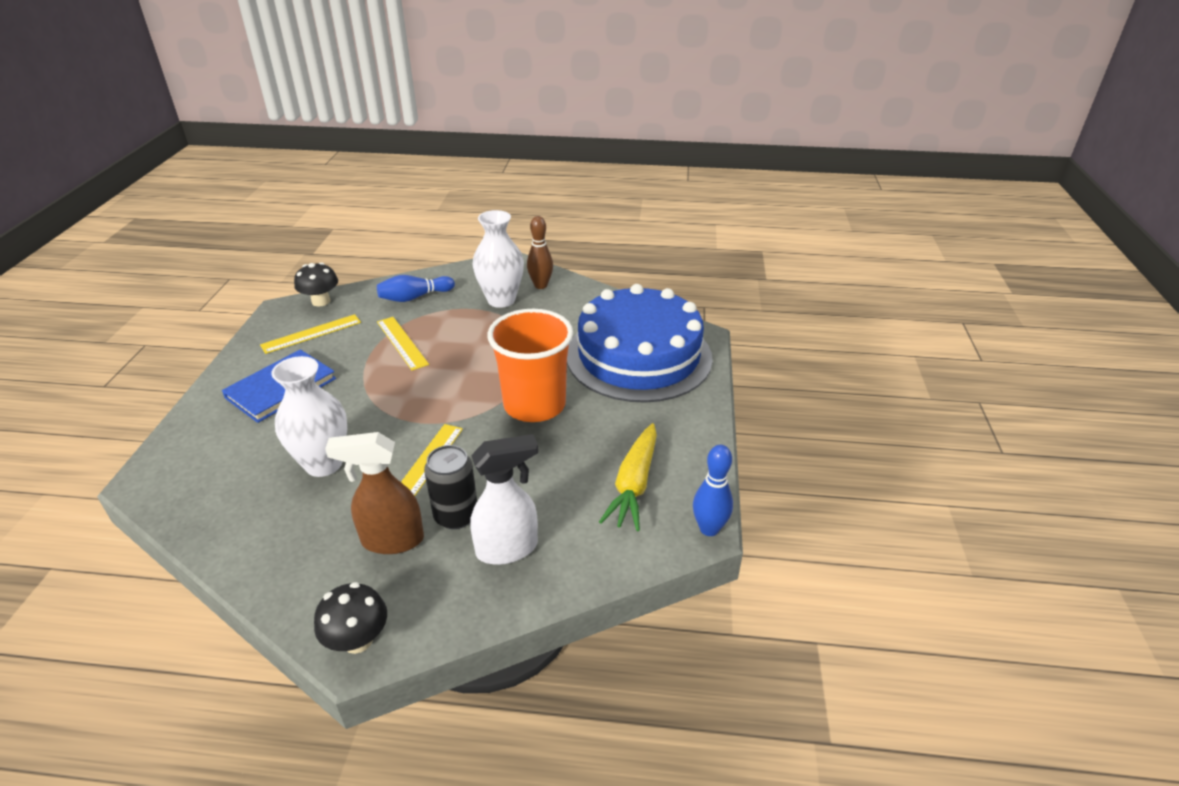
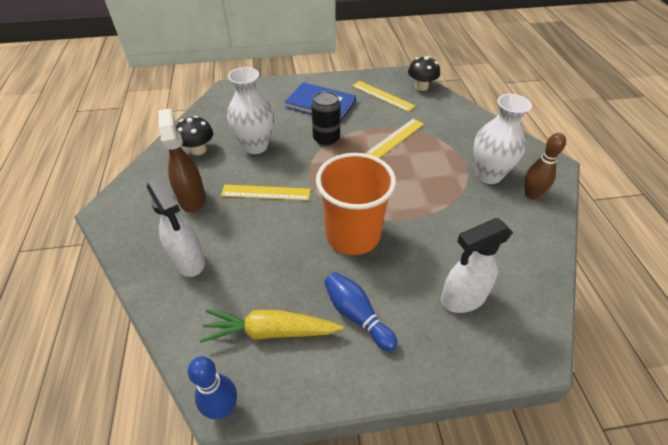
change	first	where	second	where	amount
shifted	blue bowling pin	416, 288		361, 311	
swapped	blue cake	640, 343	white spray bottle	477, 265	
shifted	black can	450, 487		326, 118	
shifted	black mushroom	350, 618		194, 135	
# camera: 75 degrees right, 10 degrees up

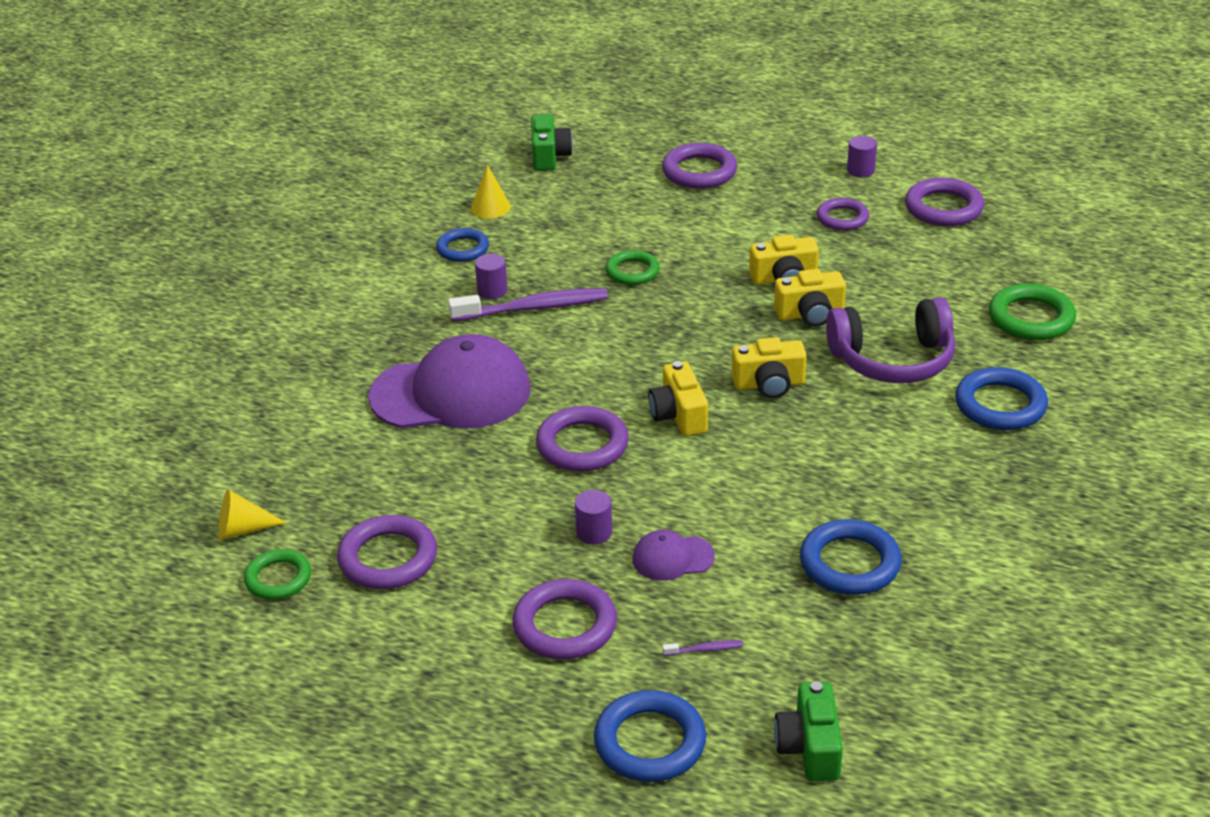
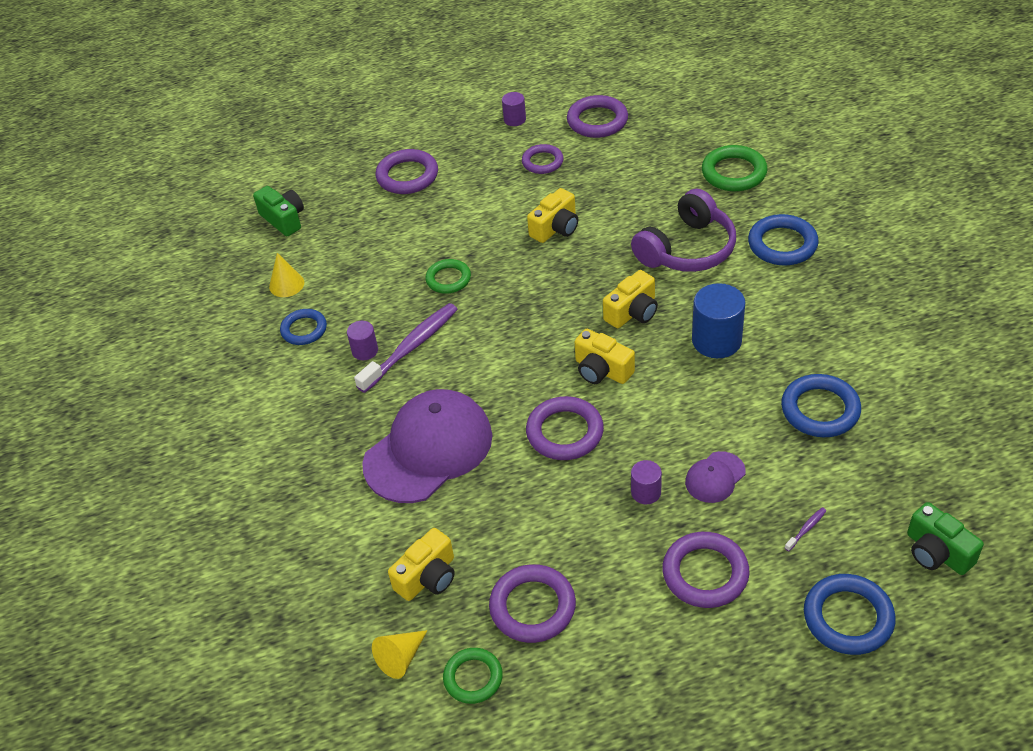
change	first	where	second	where	amount
shifted	yellow camera	810, 298		421, 564	
new			blue cylinder	718, 320	
# camera: 35 degrees left, 10 degrees up

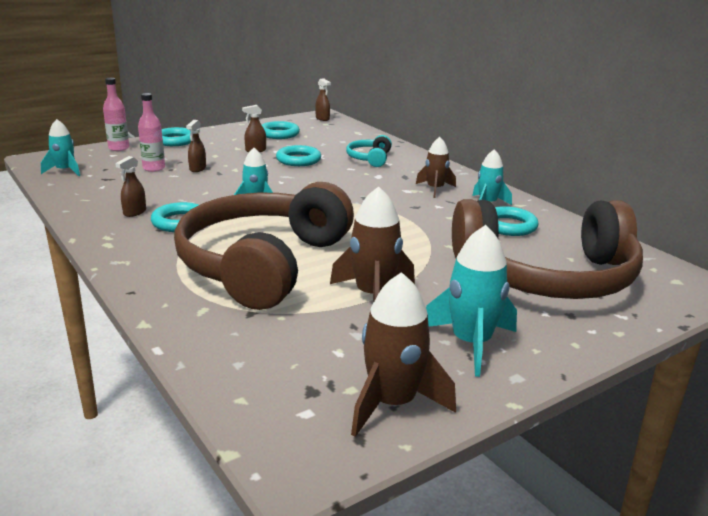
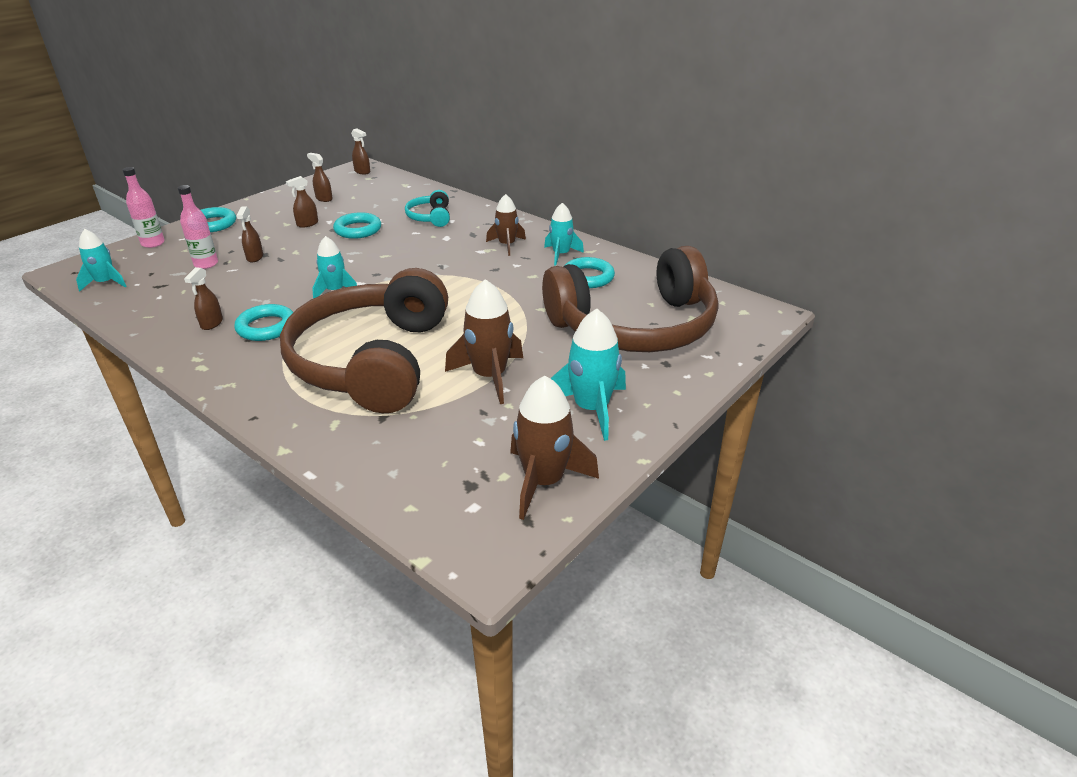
change	first	where	second	where	amount
swapped	turquoise ring	281, 130	brown spray bottle	320, 177	
# camera: 15 degrees left, 10 degrees up

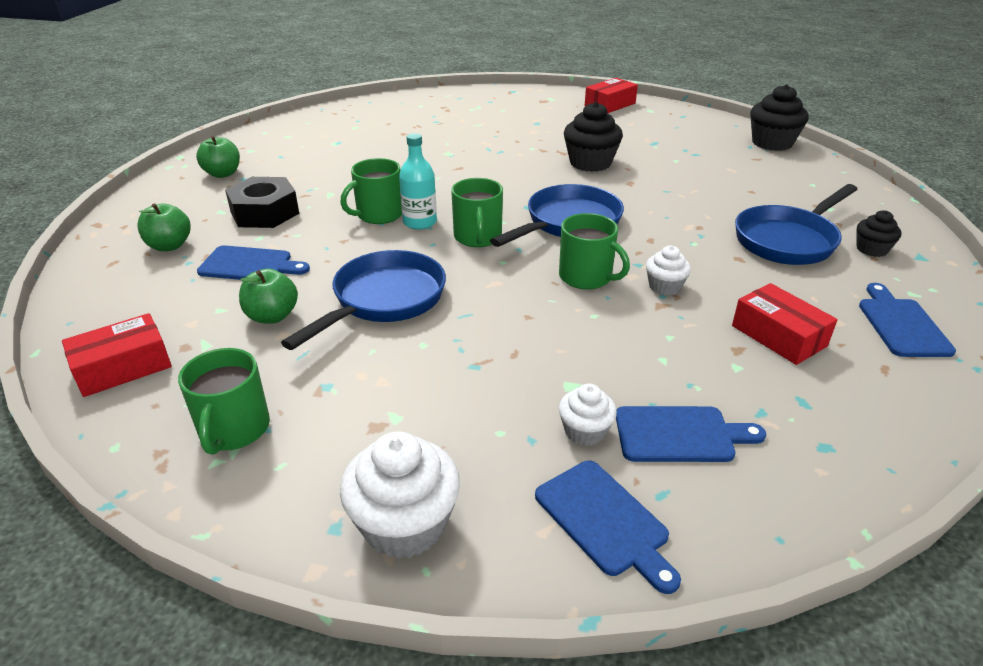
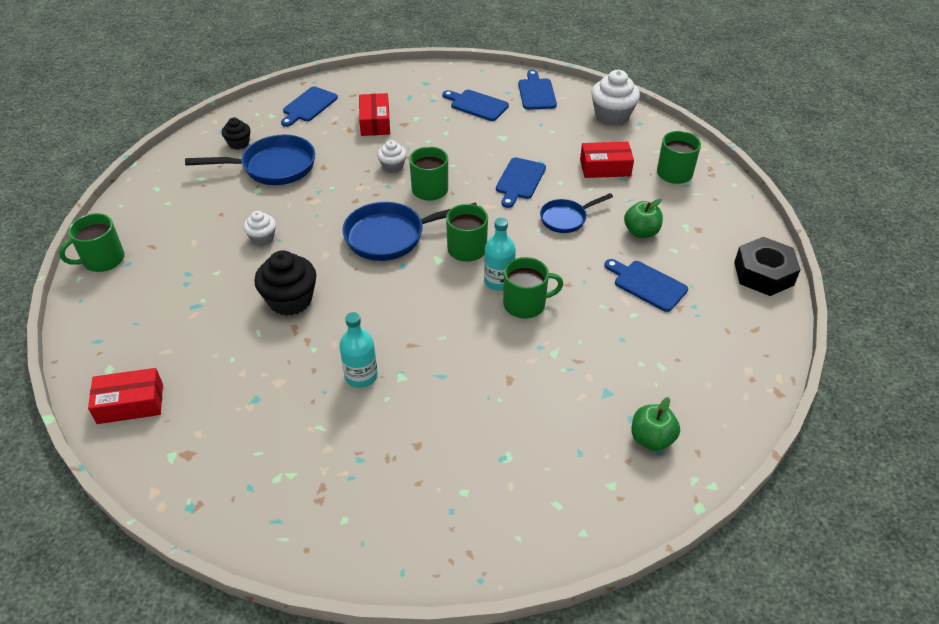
change	first	where	second	where	amount
swapped	black cupcake	779, 117	green mug	92, 242	
shifted	black nut	262, 202		767, 266	
gone	green apple	163, 227			
scaled	blue pan	363, 300		576, 213	x0.60
shifted	red box	117, 355		607, 160	
shifted	white cupcake	588, 415		259, 228	
new			blue cutting board	521, 182	
new			turquoise bottle	358, 350	
# camera: 150 degrees left, 10 degrees up

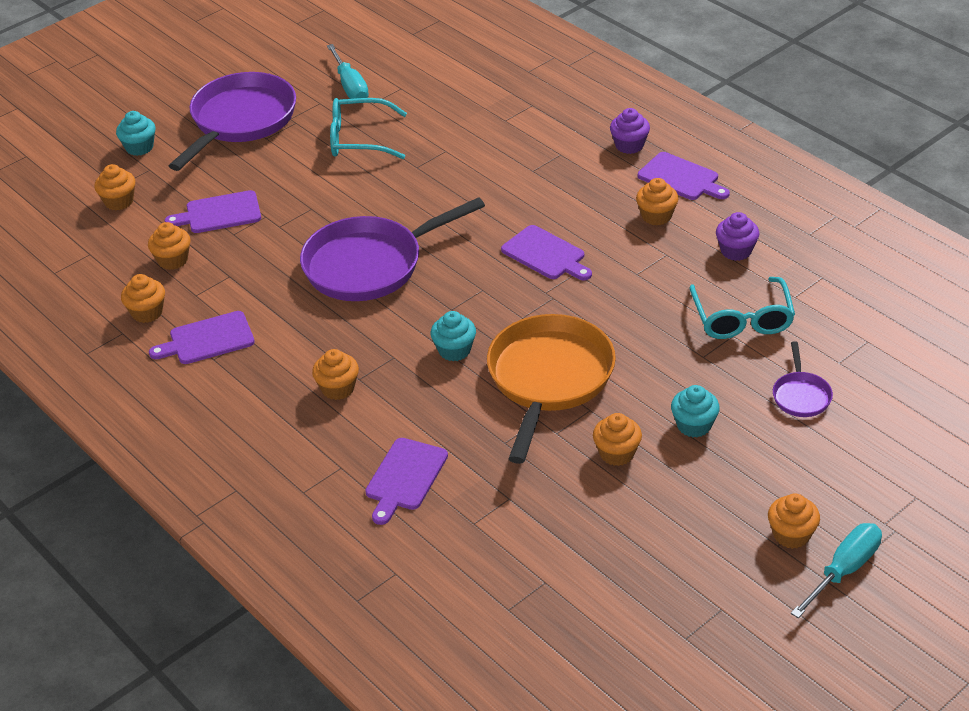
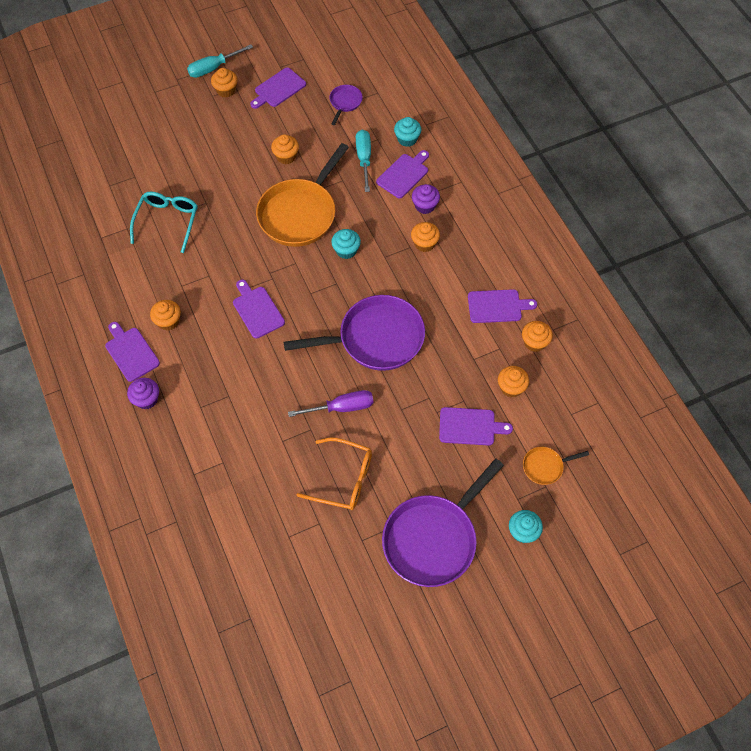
change	first	where	second	where	amount
shifted	turquoise screwdriver	348, 71		363, 161	
repainted	turquoise glasses	368, 128	orange glasses	334, 473	
swapped	orange cupcake	114, 187	orange pan	556, 466	
shifted	purple cupcake	738, 236		426, 199	
shifted	purple pan	803, 379		346, 105	
shifted	turquoise cupcake	695, 411		407, 132	
new			purple cutting board	278, 88	
new			purple screwdriver	330, 403	
# camera: 165 degrees left, 20 degrees up

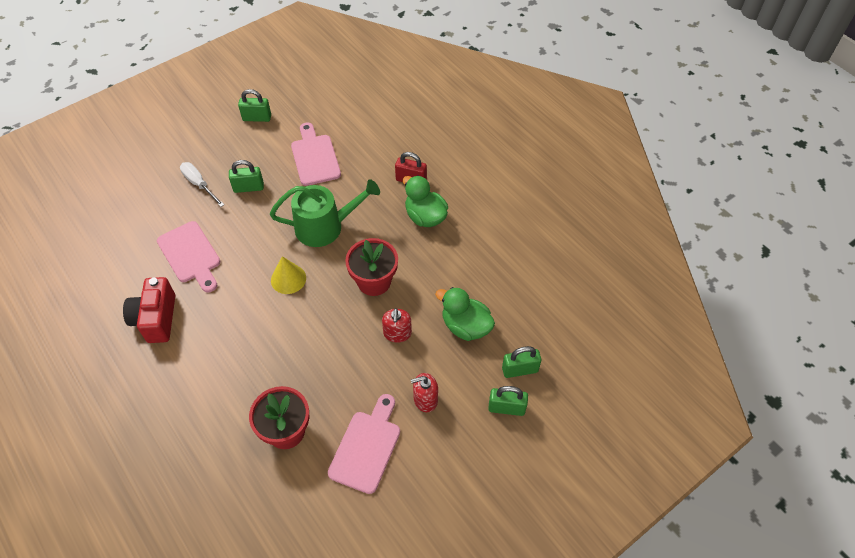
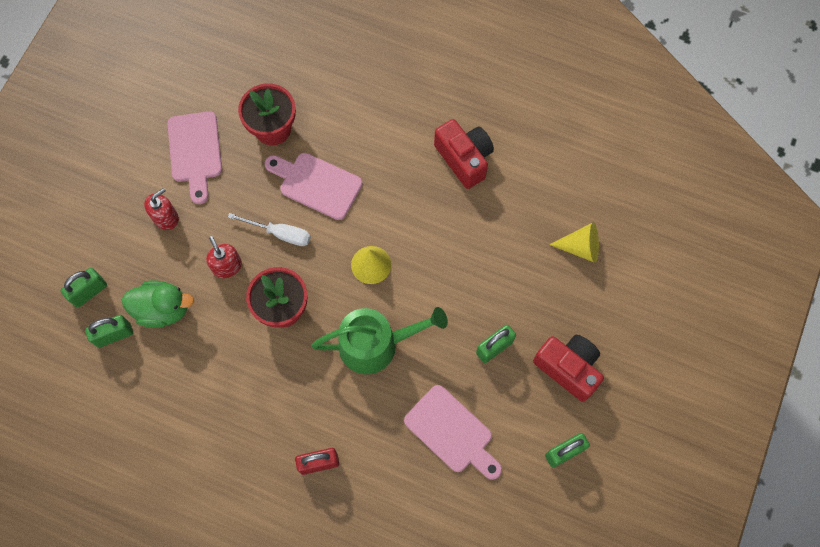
change	first	where	second	where	amount
shifted	white screwdriver	202, 184		269, 229	
gone	green duck	425, 201			
rotated	green watering can	325, 213		380, 340	150 degrees counterclockwise
shifted	pink cutting board	188, 256		314, 186	
shifted	green padlock	508, 401		109, 331	
new			yellow cone	574, 242	
new			red camera	568, 368	
# camera: 150 degrees right, 15 degrees up

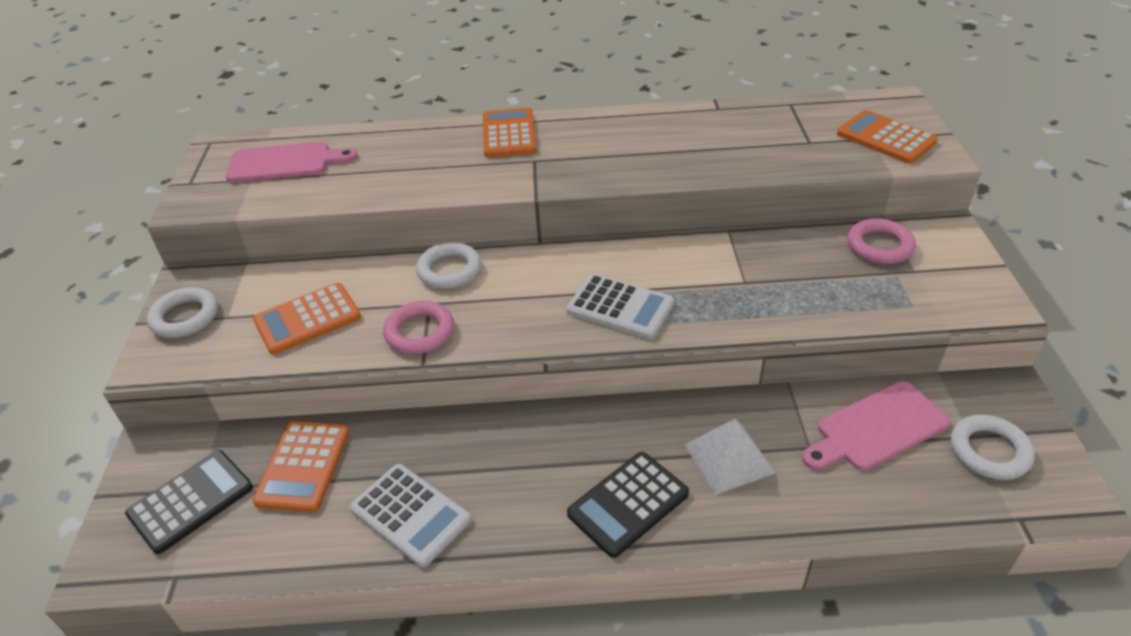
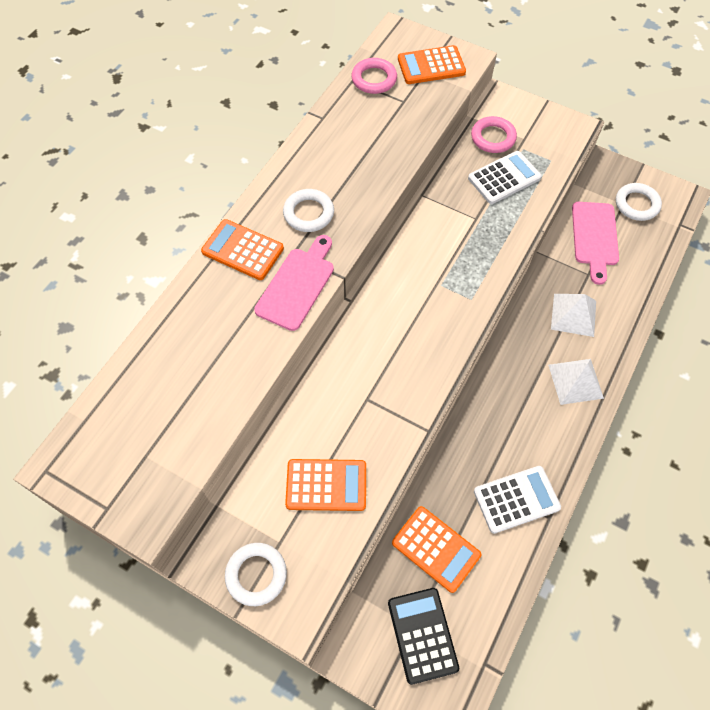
change	first	where	second	where	amount
shifted	pink cutting board	292, 162		294, 283	
shifted	white ring	448, 265		308, 210	
shifted	white calculator	620, 306		505, 177	
rotated	orange calculator	307, 319		325, 485	90 degrees counterclockwise
shifted	pink ring	418, 327		374, 76	
swapped	black calculator	628, 505	white pyramid	576, 382	
# camera: 60 degrees left, 20 degrees up

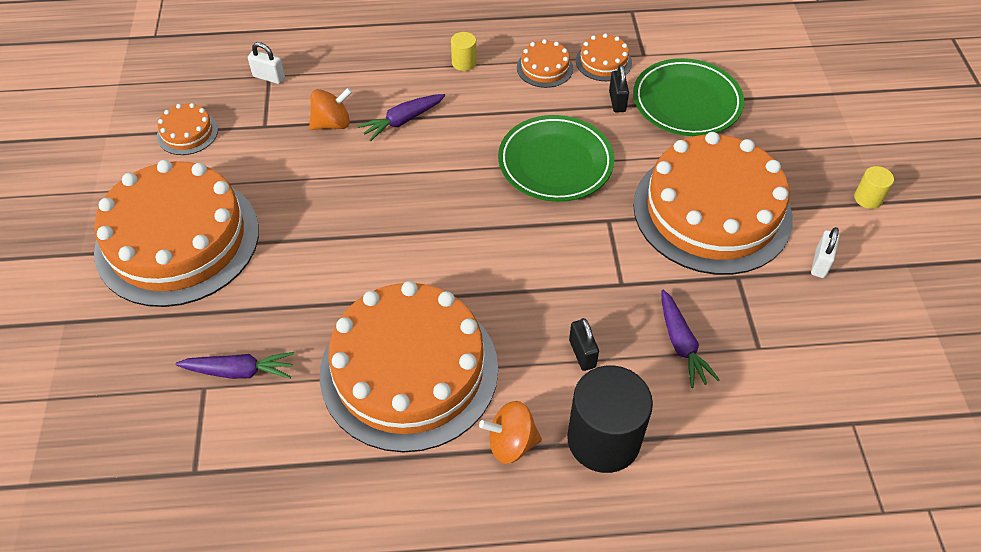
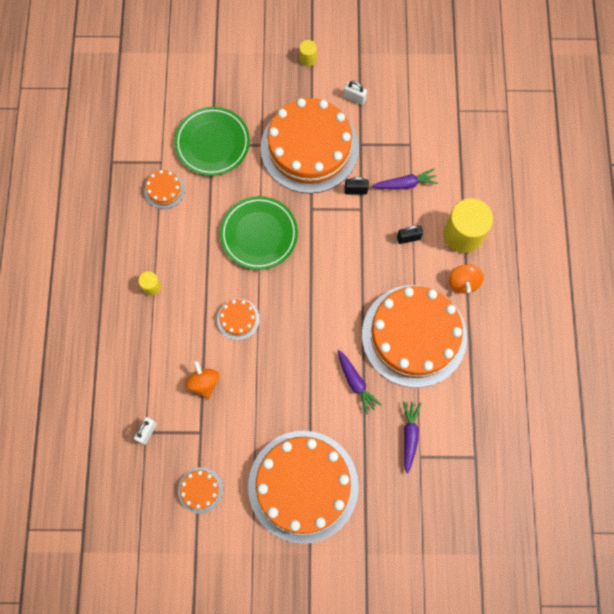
change	first	where	second	where	amount
shifted	orange cake	545, 63		238, 319	
shifted	black padlock	619, 89		357, 186	
shifted	purple carrot	401, 117		360, 382	
repainted	black cylinder	610, 419	yellow cylinder	468, 225	
# camera: 85 degrees left, 20 degrees up

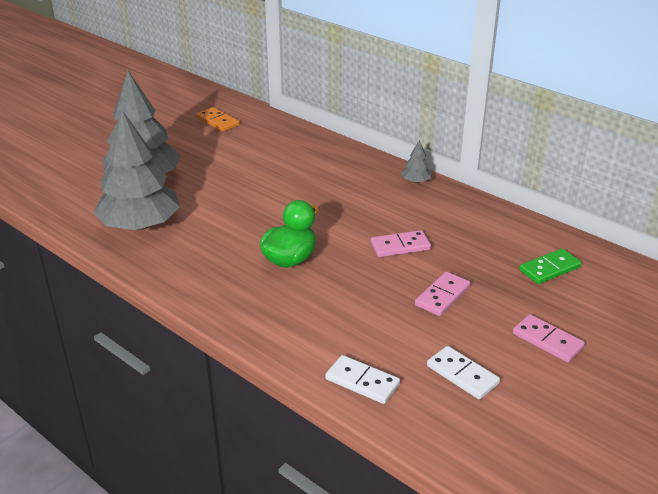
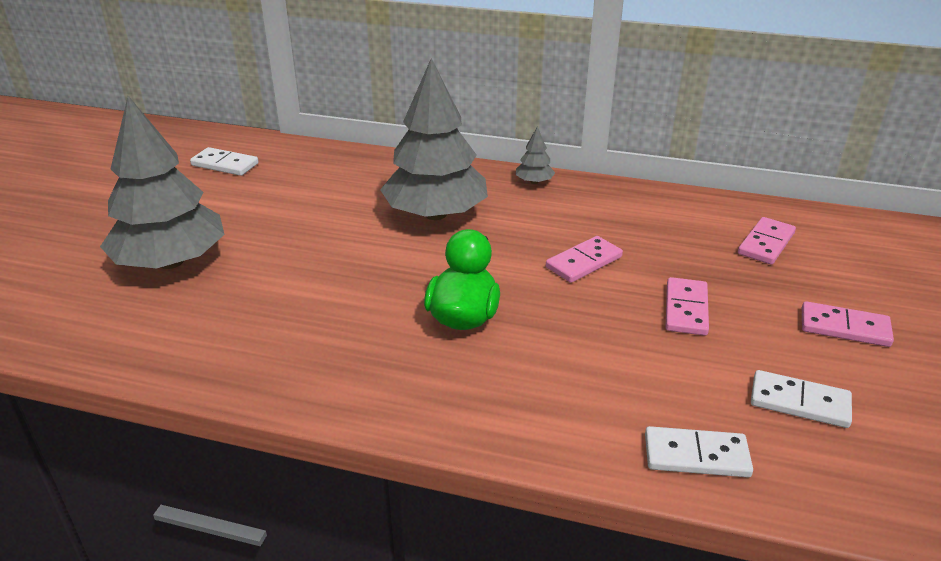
change	first	where	second	where	amount
repainted	orange domino	218, 119	white domino	224, 161	
shifted	grey tree	136, 170		434, 139	
repainted	green domino	550, 266	pink domino	767, 241	
# camera: 25 degrees left, 0 degrees up

